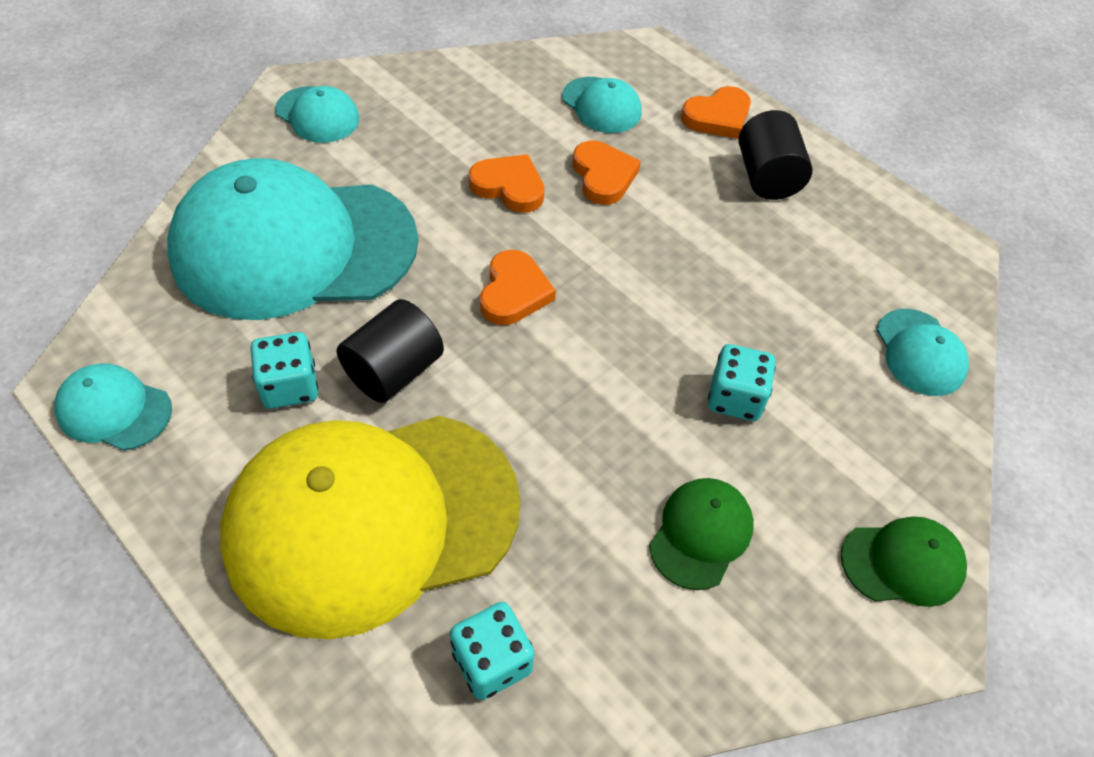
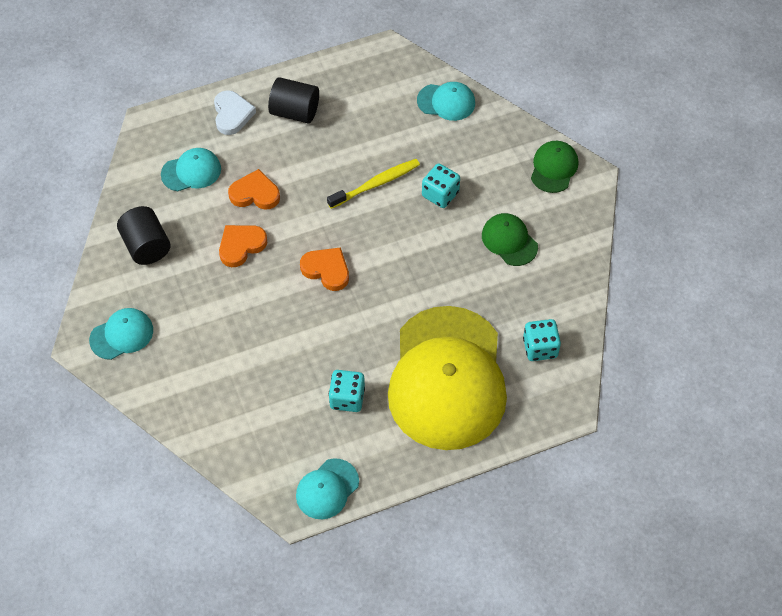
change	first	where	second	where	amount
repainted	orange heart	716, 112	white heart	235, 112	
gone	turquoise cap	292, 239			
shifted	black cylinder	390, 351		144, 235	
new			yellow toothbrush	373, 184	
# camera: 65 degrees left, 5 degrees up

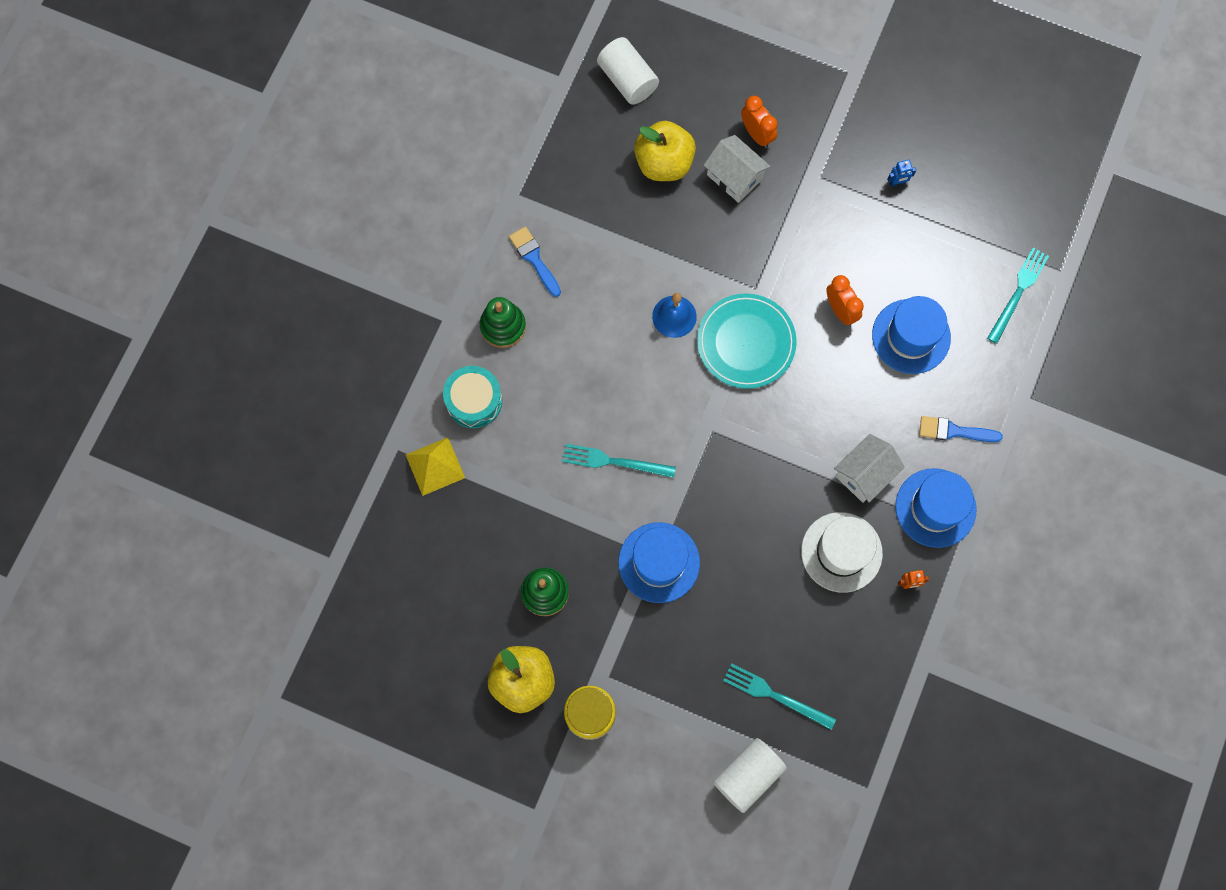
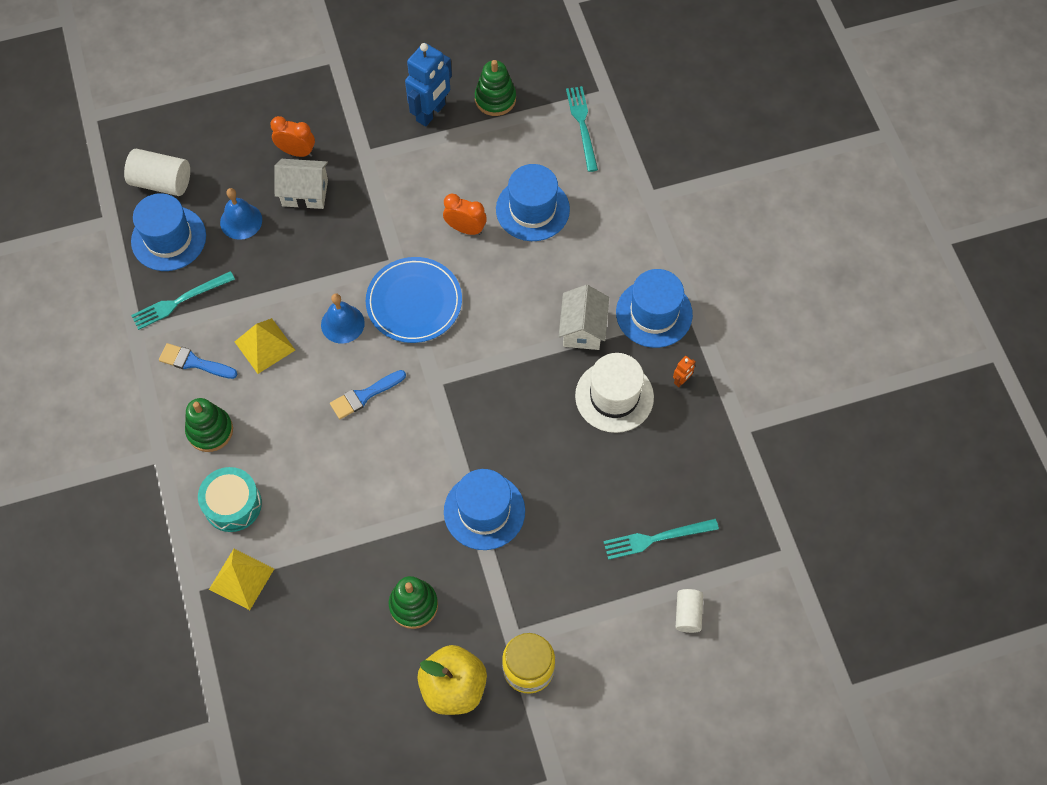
change	first	where	second	where	amount
swapped	yellow apple	665, 151	blue bell	241, 214	
scaled	blue robot	901, 173		428, 85	x2.36
repainted	turquoise plate	747, 341	blue plate	414, 300	
shifted	blue brush	961, 429		368, 394	
shifted	turquoise fork	619, 461		183, 300	
scaled	white cylinder	750, 775		689, 611	x0.61
new			green stacking toy	495, 88	
new			blue hat	168, 232	
new			yellow pyramid	265, 346	
# camera: 40 degrees left, 10 degrees down

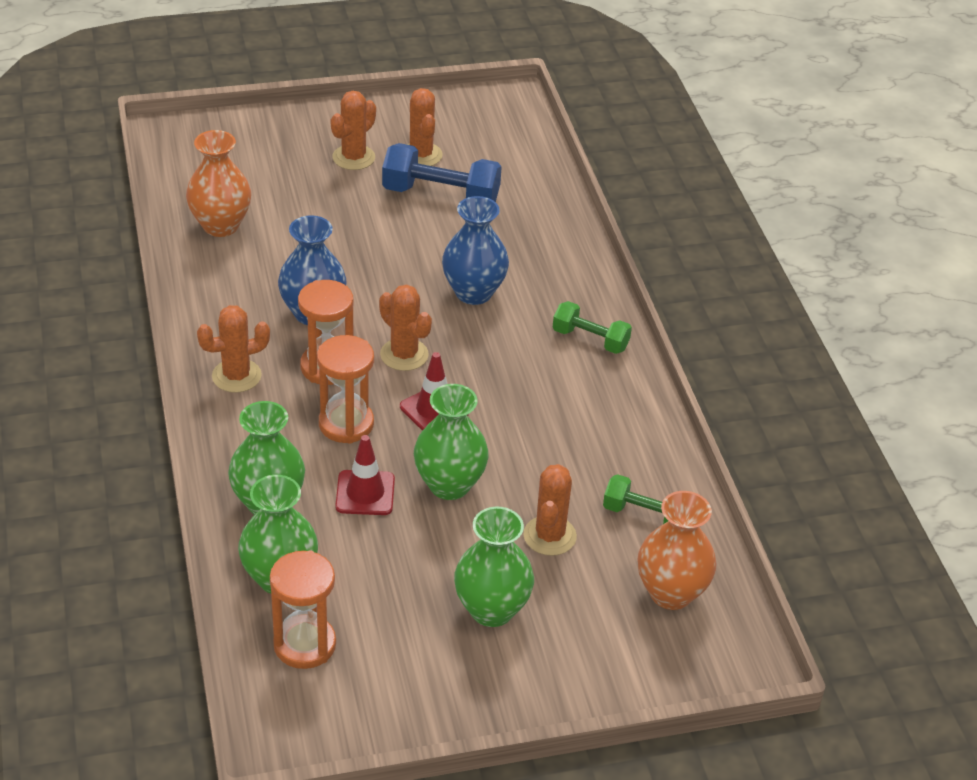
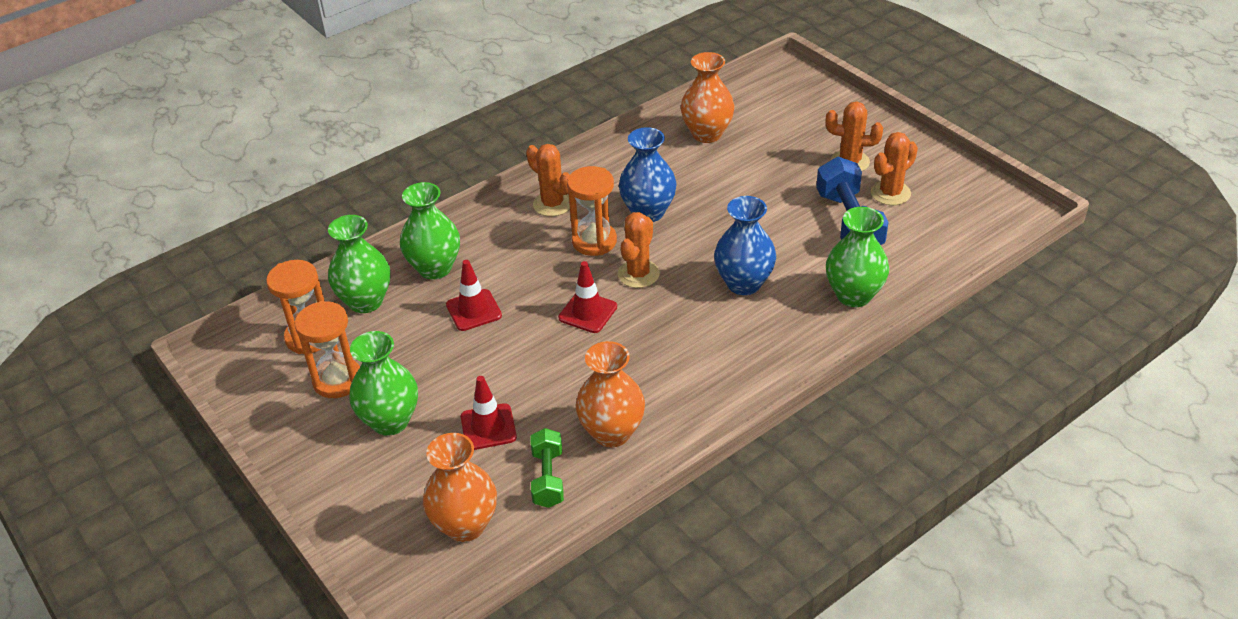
change	first	where	second	where	amount
gone	green dumbbell	592, 327			
shifted	orange hourglass	345, 389		327, 349	
shifted	green vase	451, 442		857, 257	
swapped	orange cactus	550, 510	red traffic cone	489, 413	
new			orange vase	610, 394	
# camera: 70 degrees right, 0 degrees up

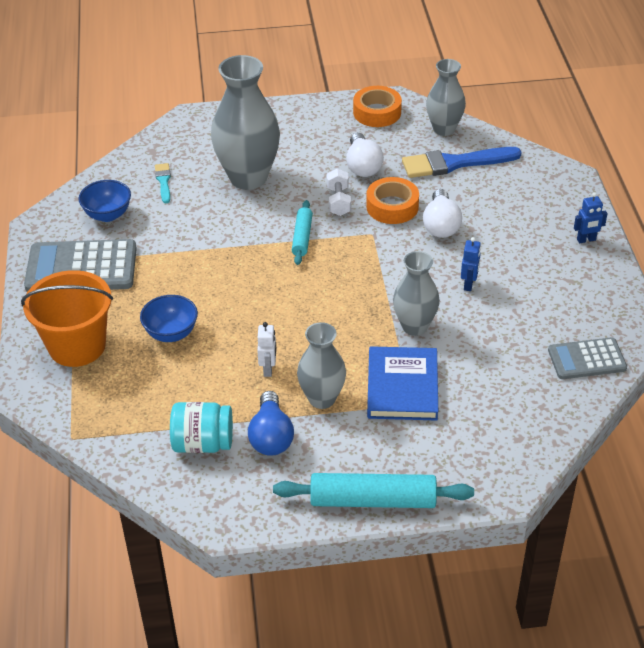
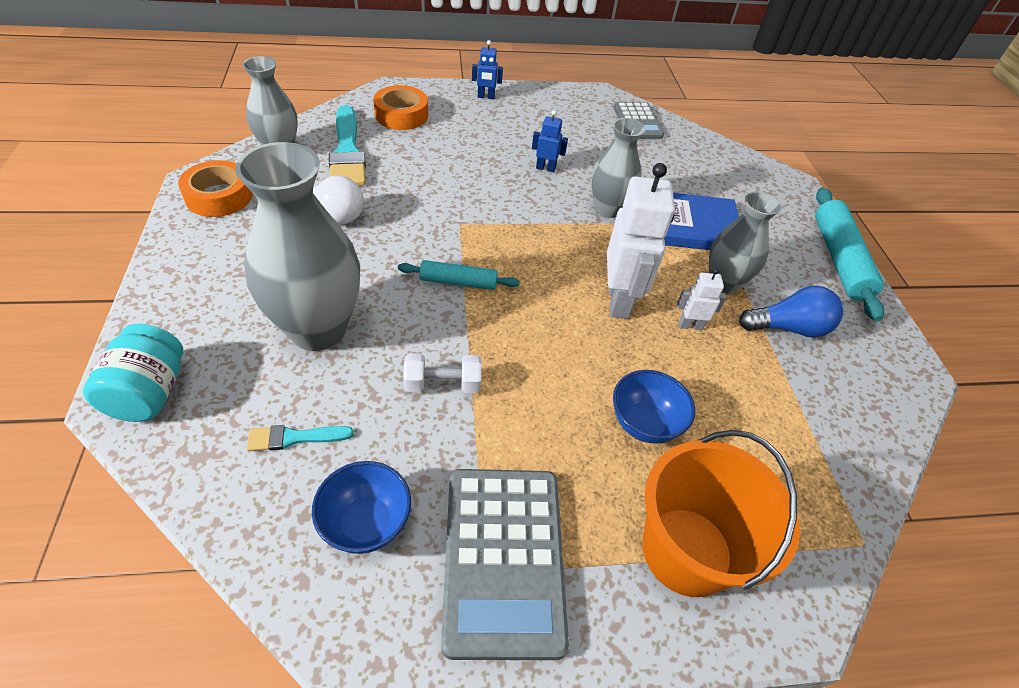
change	first	where	second	where	amount
repainted	blue brush	462, 162	turquoise brush	347, 145	
shifted	white dumbbell	339, 192		442, 373	
shifted	orange tape	392, 200		400, 107	
gone	white light bulb	442, 213			
rotated	blue robot	591, 218		487, 69	105 degrees clockwise
shifted	turquoise jar	201, 427		133, 373	
new			white robot	641, 241	
# camera: 95 degrees left, 5 degrees up

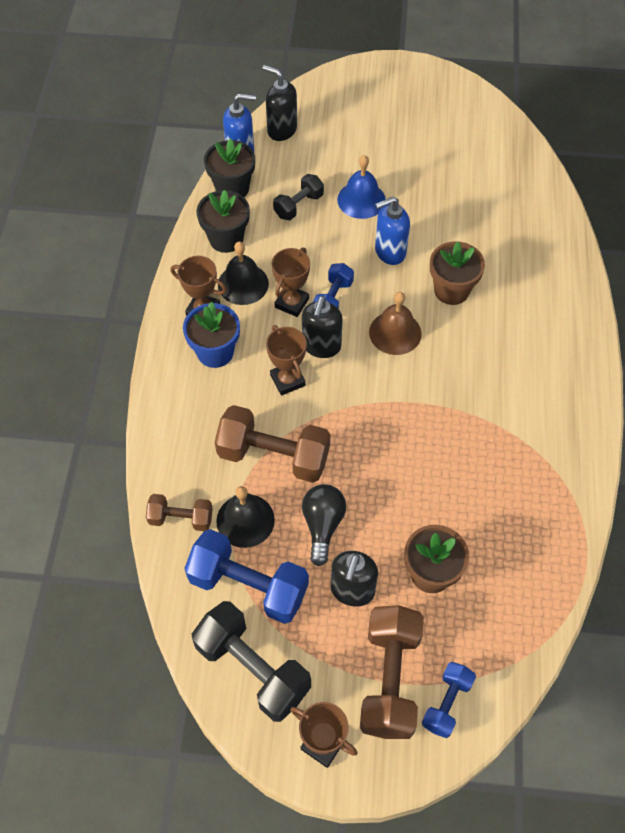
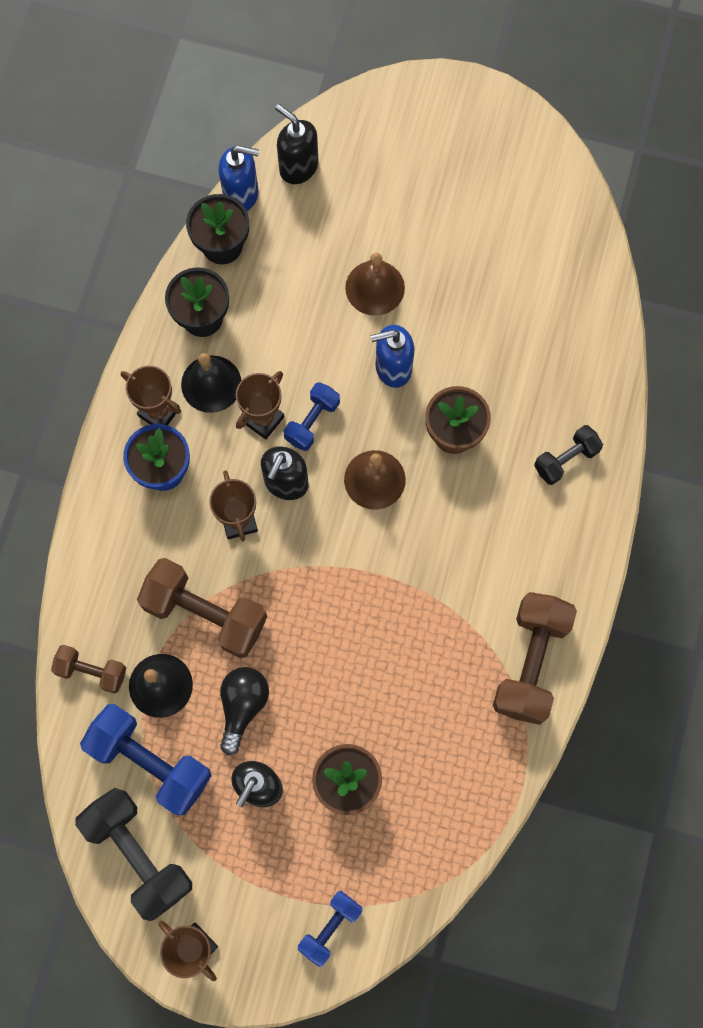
change	first	where	second	where	amount
repainted	blue bell	361, 187	brown bell	375, 284	
shifted	black dumbbell	298, 197		568, 455	
shifted	brown dumbbell	392, 672		535, 658	
# camera: 10 degrees right, 15 degrees up

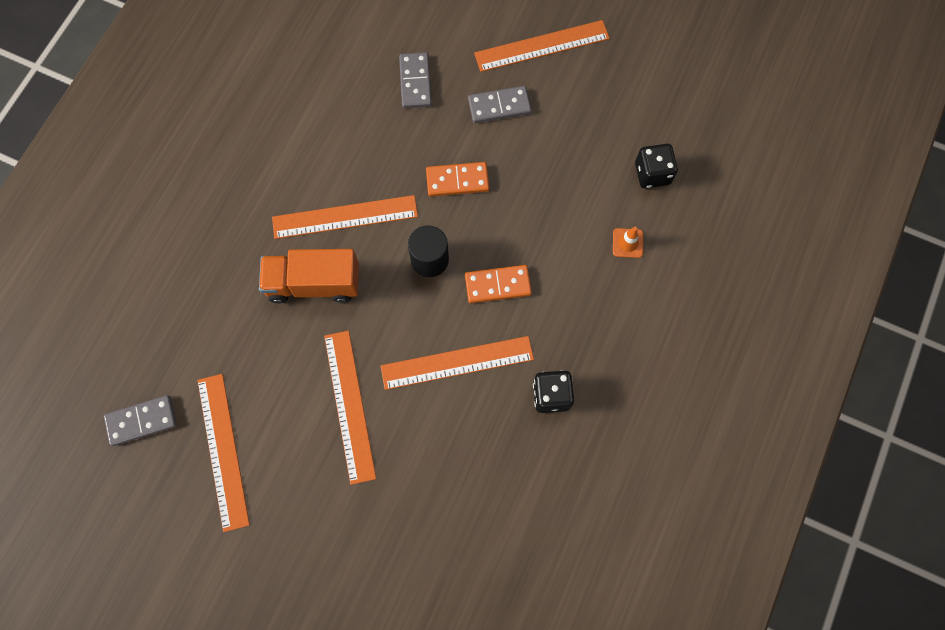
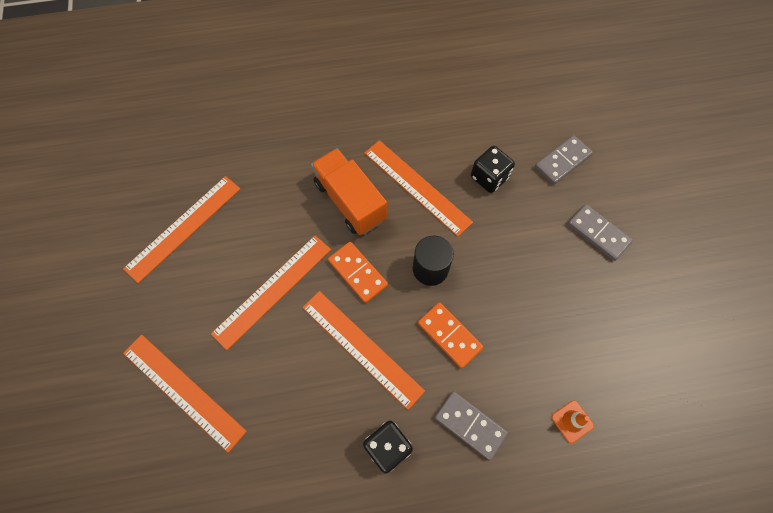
change	first	where	second	where	amount
shifted	orange ruler	542, 46		185, 394	
shifted	black dice	656, 166		493, 169	
shifted	orange domino	457, 179		358, 272	
shifted	grey domino	140, 420		471, 425	
# camera: 55 degrees right, 5 degrees down

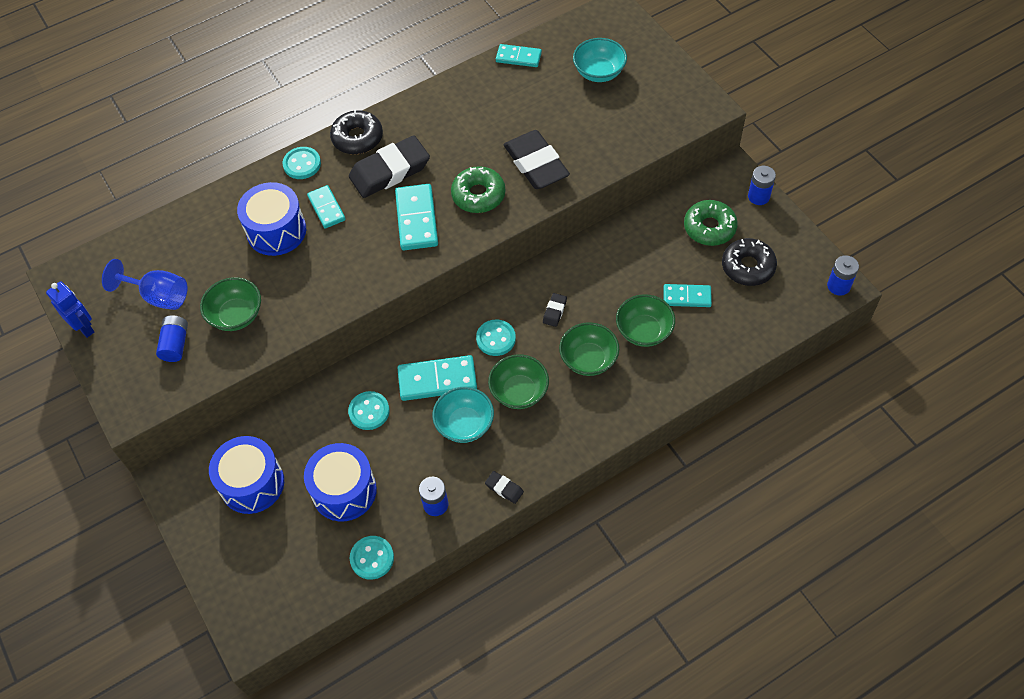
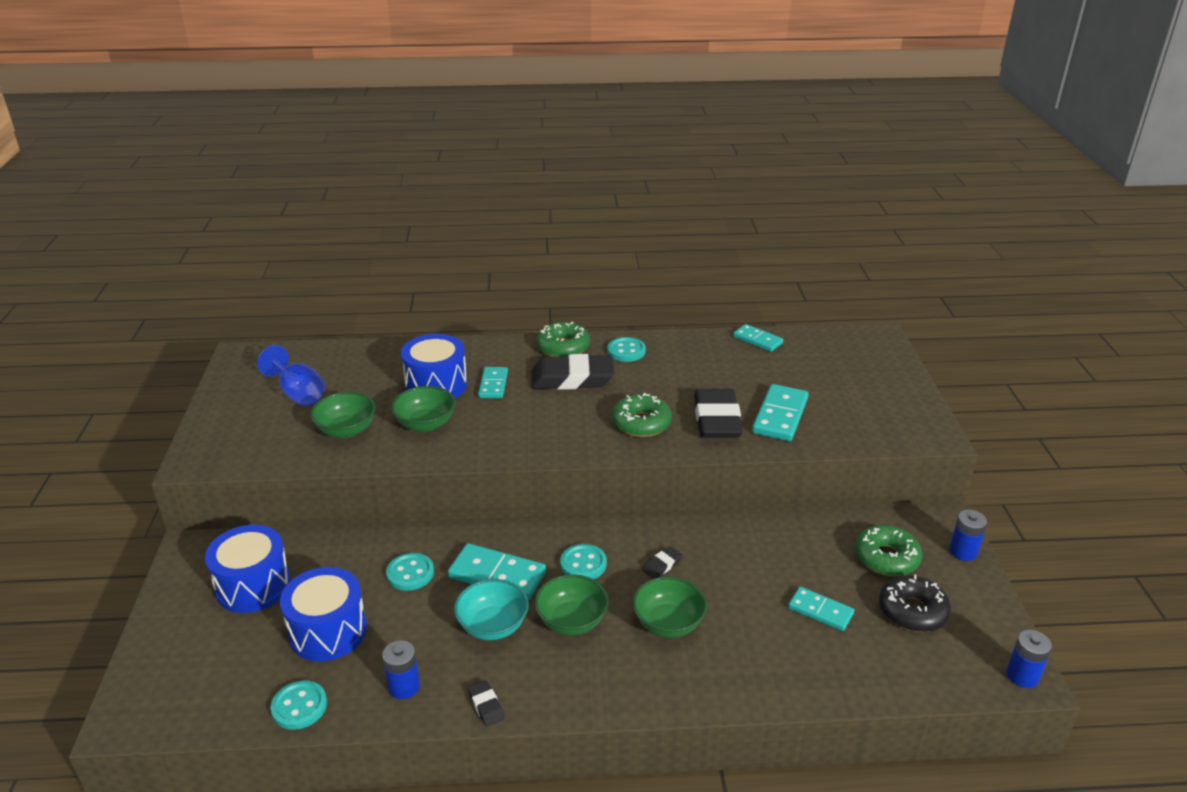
change	first	where	second	where	amount
gone	turquoise bowl	600, 60			
repainted	black donut	356, 132	green donut	563, 339	
shifted	turquoise button	302, 163		626, 349	
shifted	turquoise domino	416, 217		780, 412	
gone	blue robot	70, 309			
shifted	green bowl	645, 320		423, 409	
gone	blue battery	172, 338			
# camera: 25 degrees right, 25 degrees down

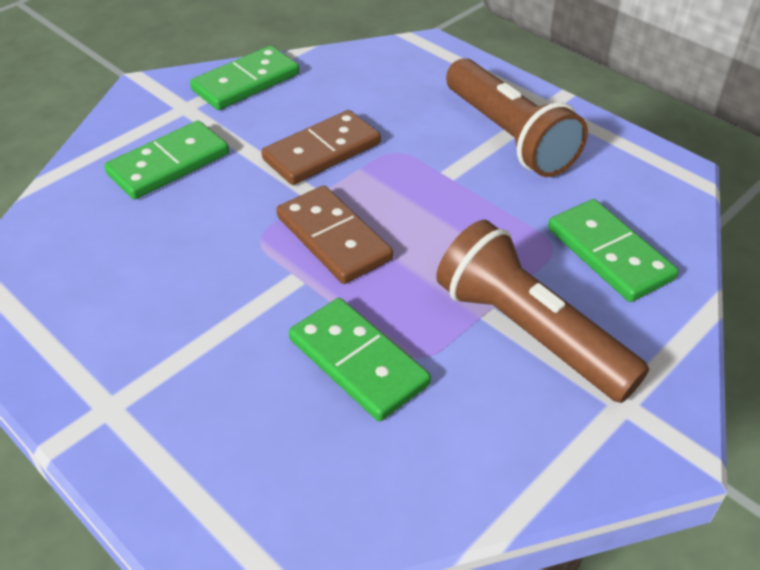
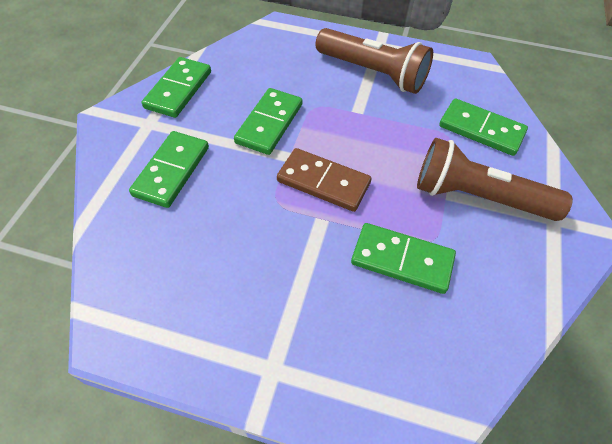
change	first	where	second	where	amount
repainted	brown domino	321, 147	green domino	268, 121	
# camera: 30 degrees left, 10 degrees up

